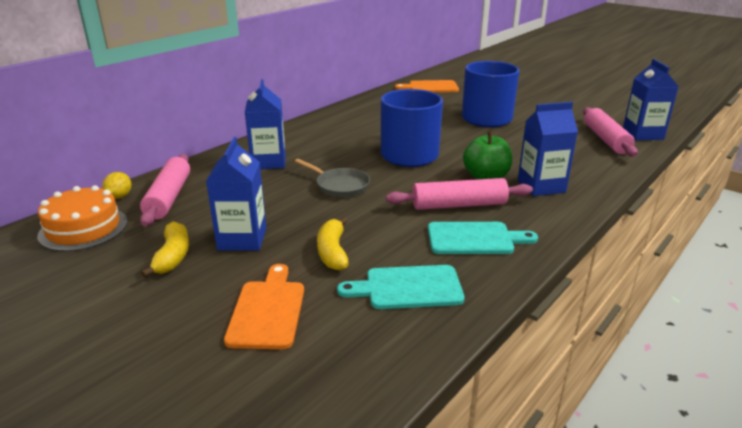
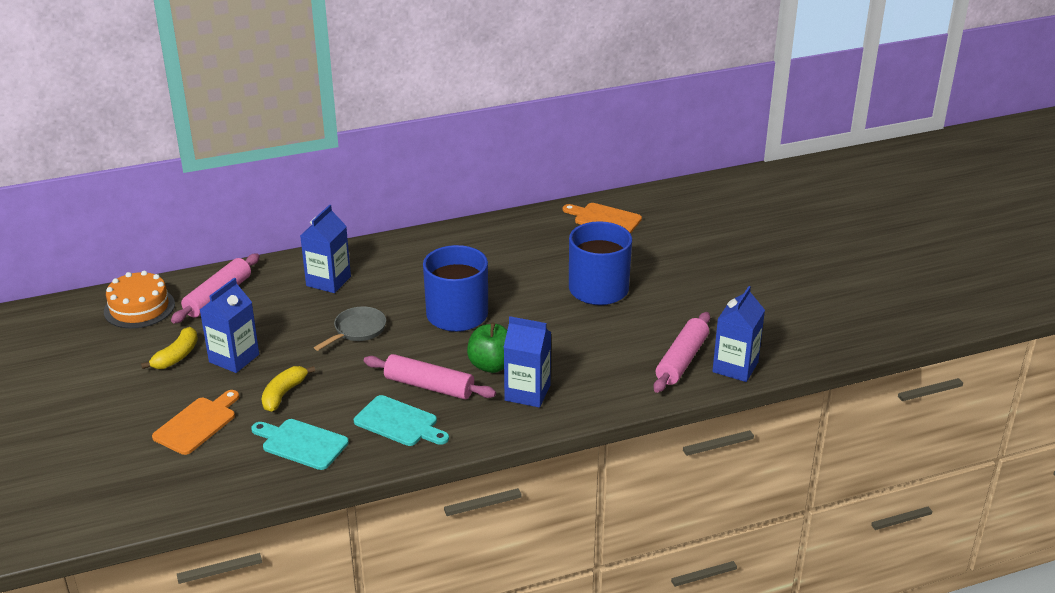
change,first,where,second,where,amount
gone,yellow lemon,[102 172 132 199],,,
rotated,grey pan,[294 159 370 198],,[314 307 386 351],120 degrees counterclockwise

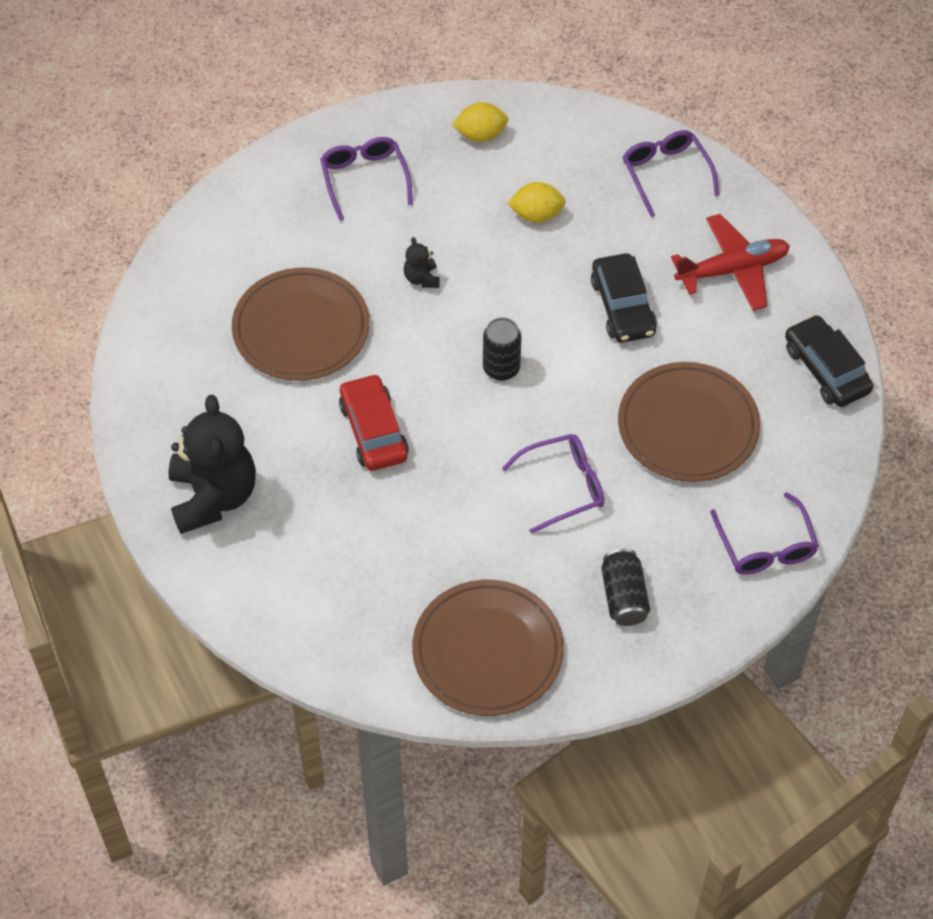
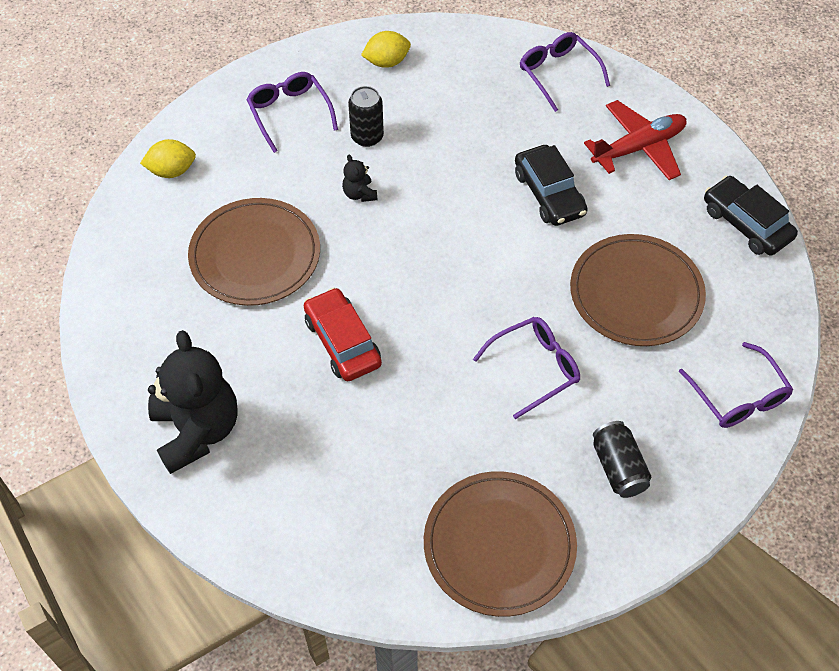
change,first,where,second,where,amount
shifted,black can,[483 317 522 381],,[348 86 384 147],
shifted,yellow lemon,[507 182 566 223],,[140 139 196 178],

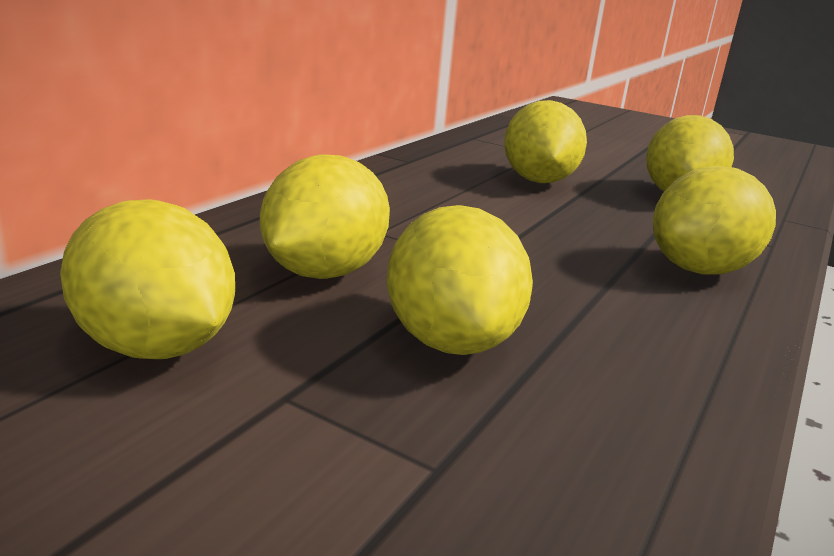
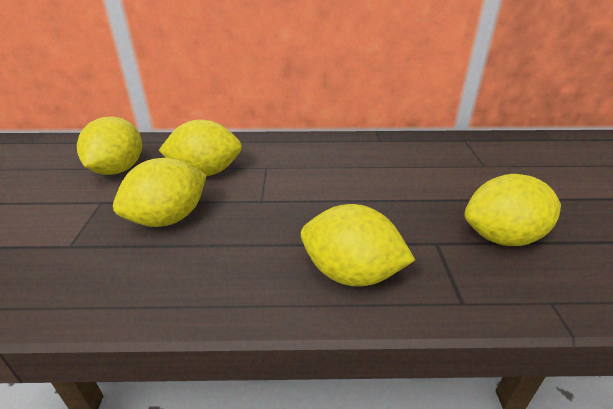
change,first,where,second,where,amount
gone,yellow lemon,[504 100 587 183],,,

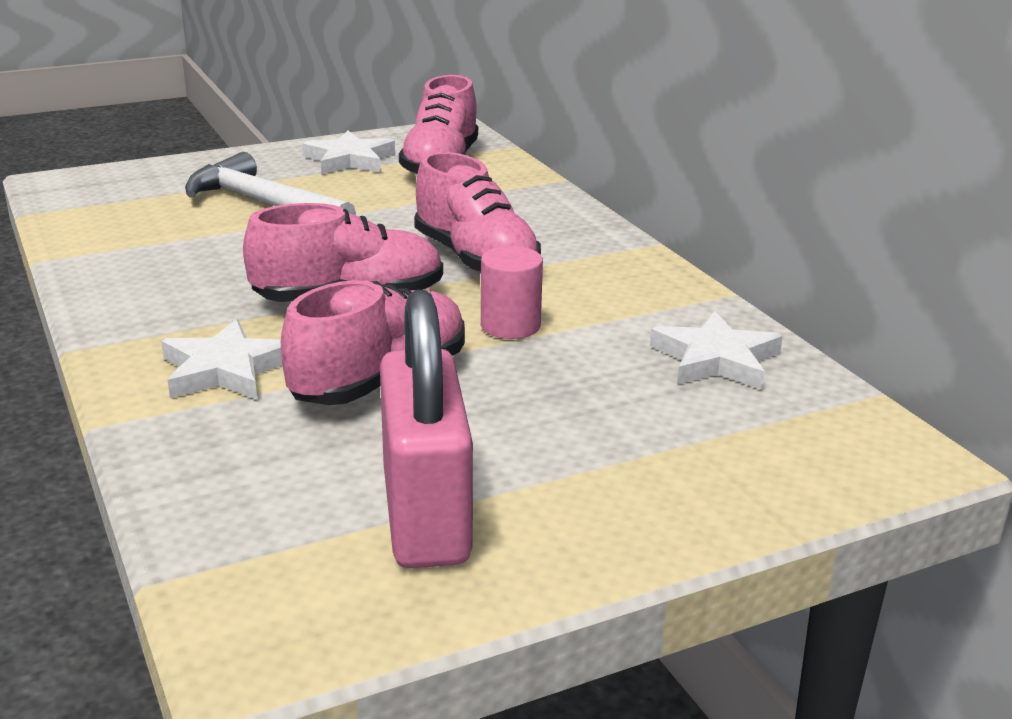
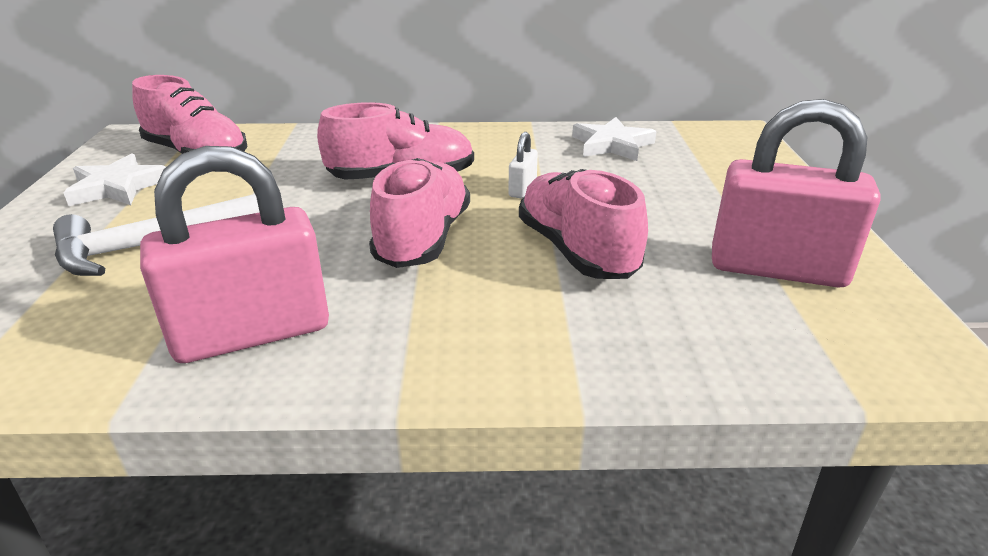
change,first,where,second,where,amount
gone,white star,[161 319 283 399],,,
swapped,pink cylinder,[481 246 543 339],white padlock,[508 132 538 199],
new,,,pink padlock,[140 146 329 363],

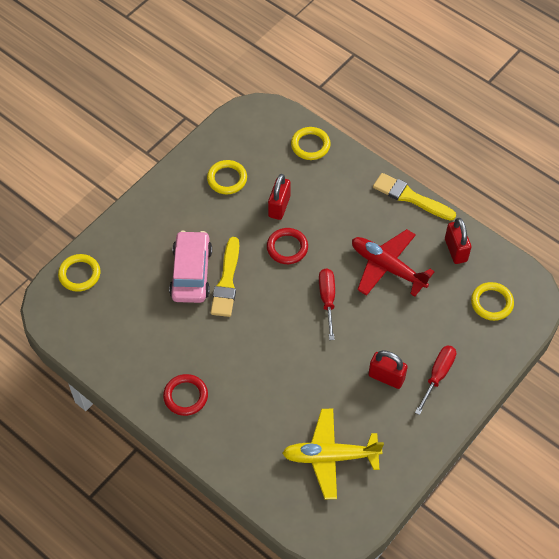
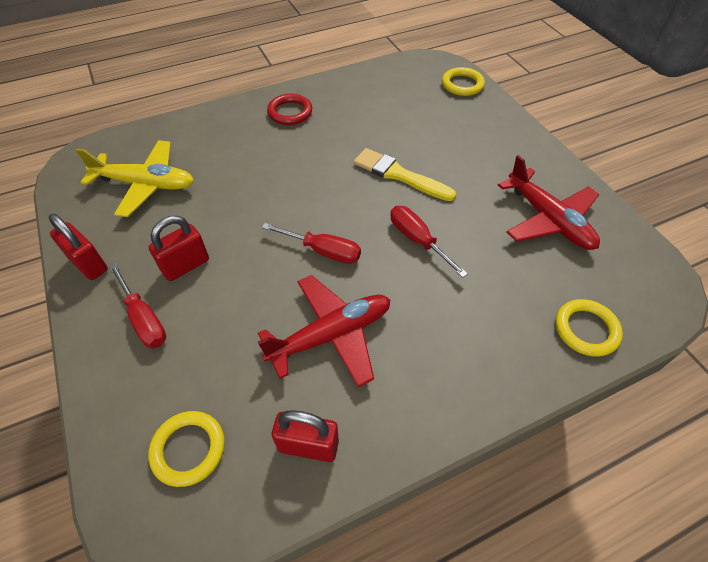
change,first,where,second,where,amount
gone,pink car,[169 231 212 303],,,
swapped,yellow ring,[207 160 247 194],red plane,[498 155 600 250],
swapped,red ring,[267 228 308 264],red screwdriver,[390 206 468 278],
shifted,red padlock,[268 174 291 220],,[48 214 108 280],
rotated,yellow plane,[282 409 384 499],,[76 140 194 217],75 degrees clockwise
gone,yellow brush,[373 173 456 221],,,

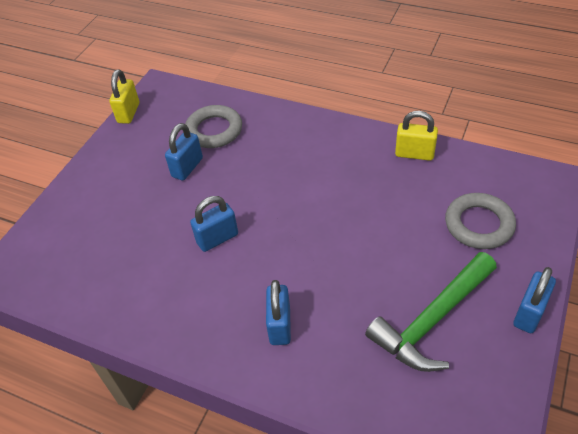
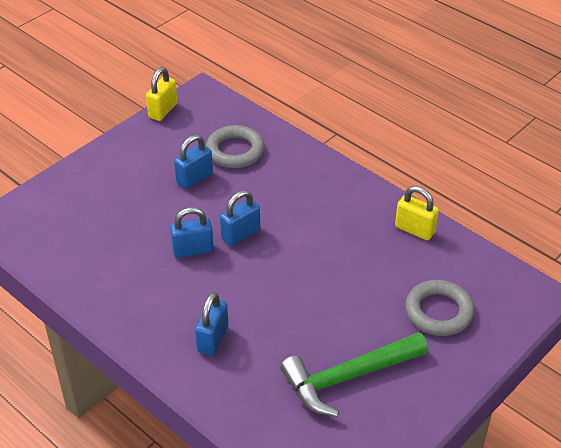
change,first,where,second,where,amount
shifted,blue padlock,[513 267 556 333],,[220 190 260 246],

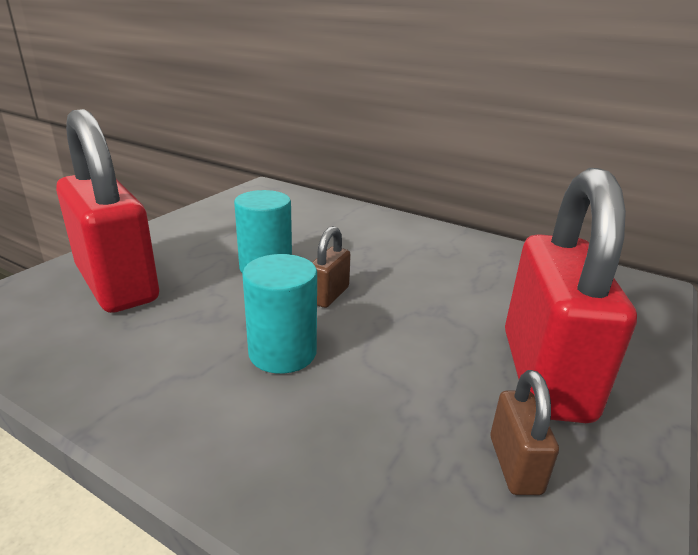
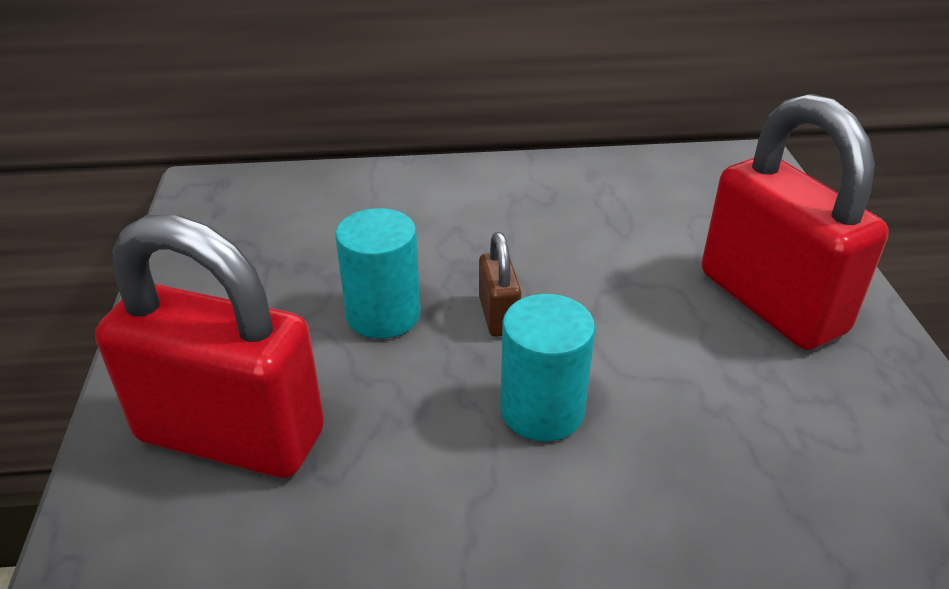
change,first,where,second,where,amount
gone,brown padlock,[490 370 559 495],,,

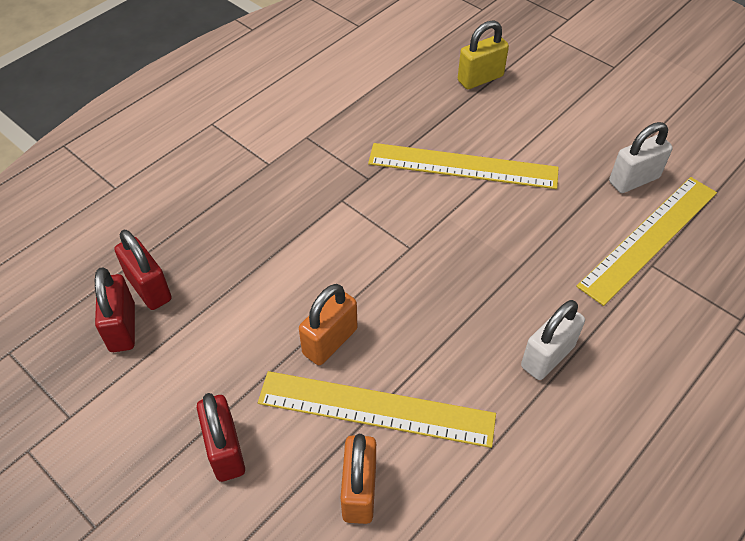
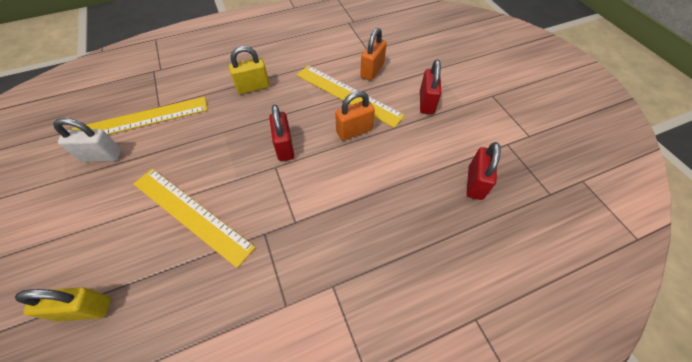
change,first,where,second,where,amount
shifted,red padlock,[114 230 172 310],,[269 104 294 161],
repainted,white padlock,[521 300 585 380],yellow padlock,[229 46 270 94],

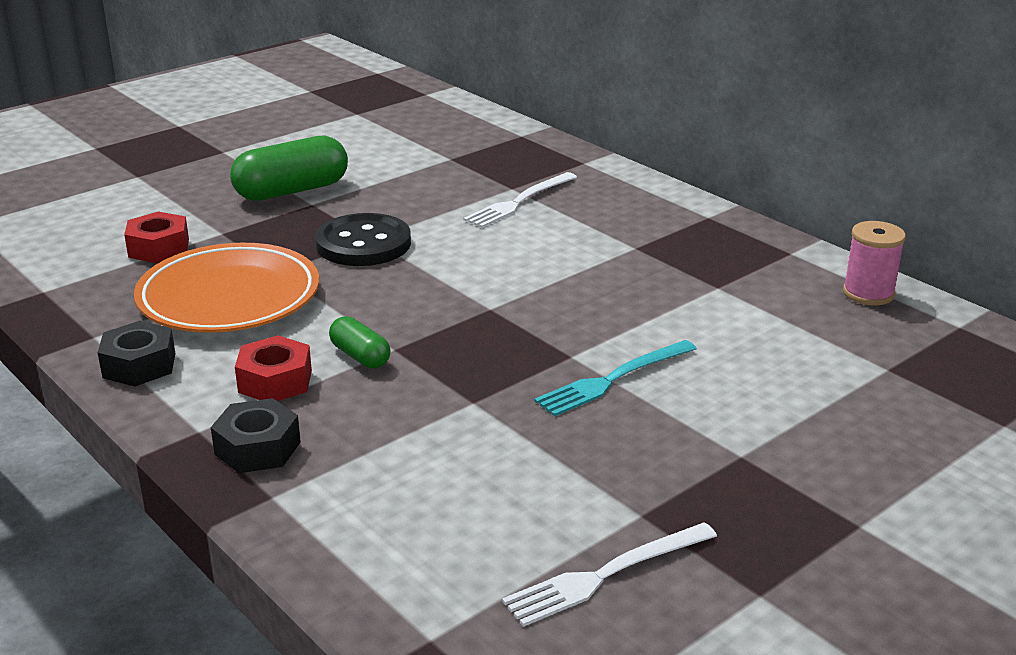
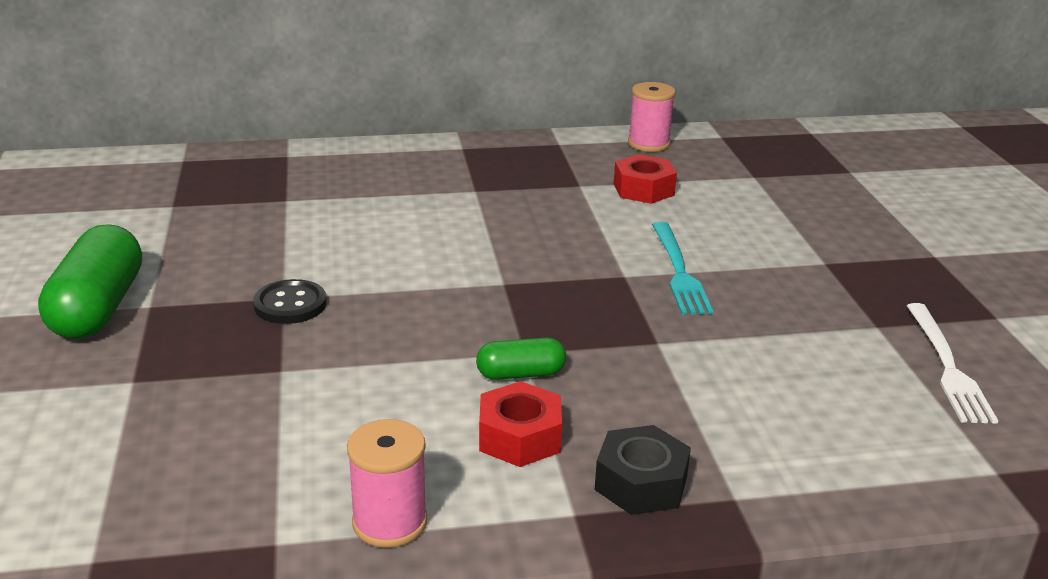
change,first,where,second,where,amount
swapped,black nut,[98 321 175 386],pink spool,[347 419 427 548],
shifted,red nut,[124 212 189 263],,[614 154 677 204],
gone,orange plate,[134 243 319 333],,,
scaled,black button,[315 213 411 266],,[253 279 327 324],x0.63
gone,white fork,[463 172 577 228],,,

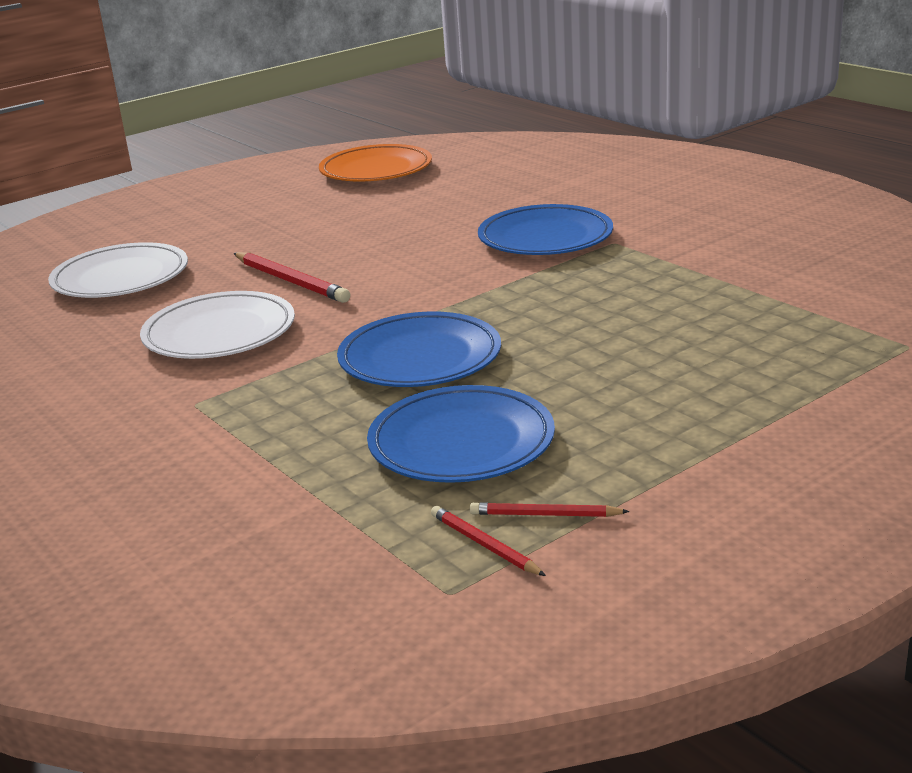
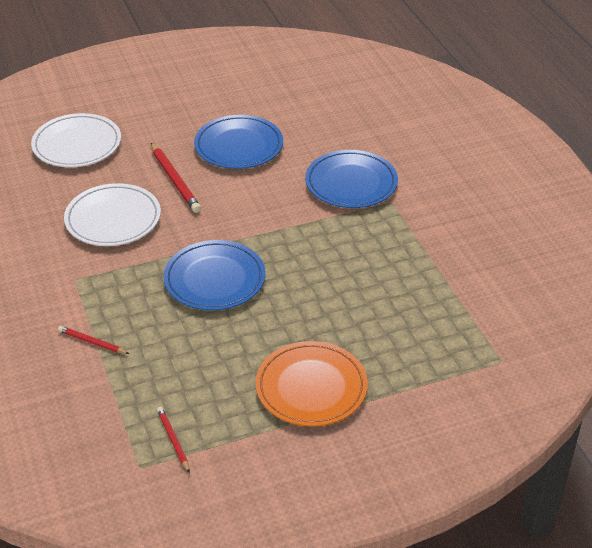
change,first,where,second,where,amount
shifted,orange plate,[319 144 432 181],,[255 341 368 427],
shifted,blue plate,[367 385 555 483],,[194 115 283 169],
shifted,red pencil,[470 502 630 517],,[58 326 129 354],

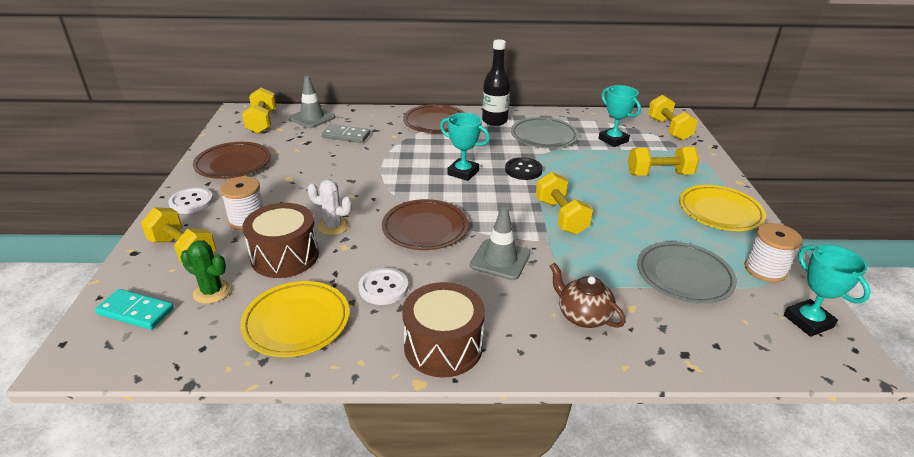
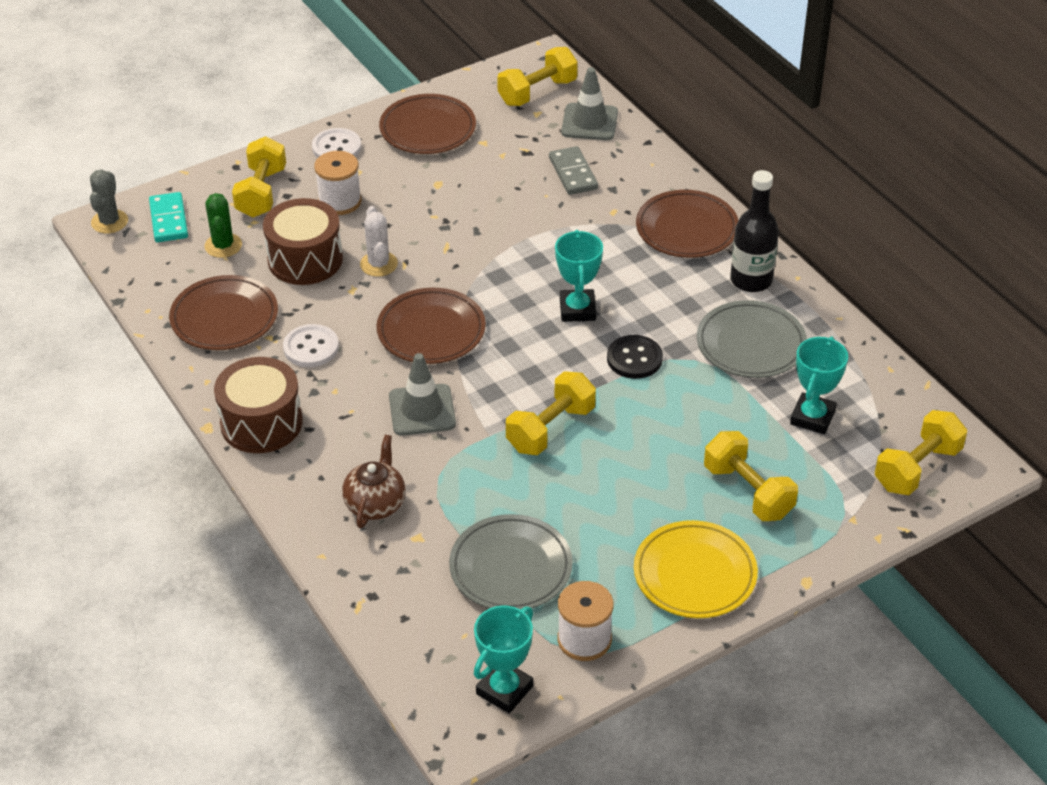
change,first,where,second,where,amount
repainted,yellow plate,[240 281 349 357],brown plate,[169 275 278 350],
new,,,grey cactus,[90 169 128 234],

